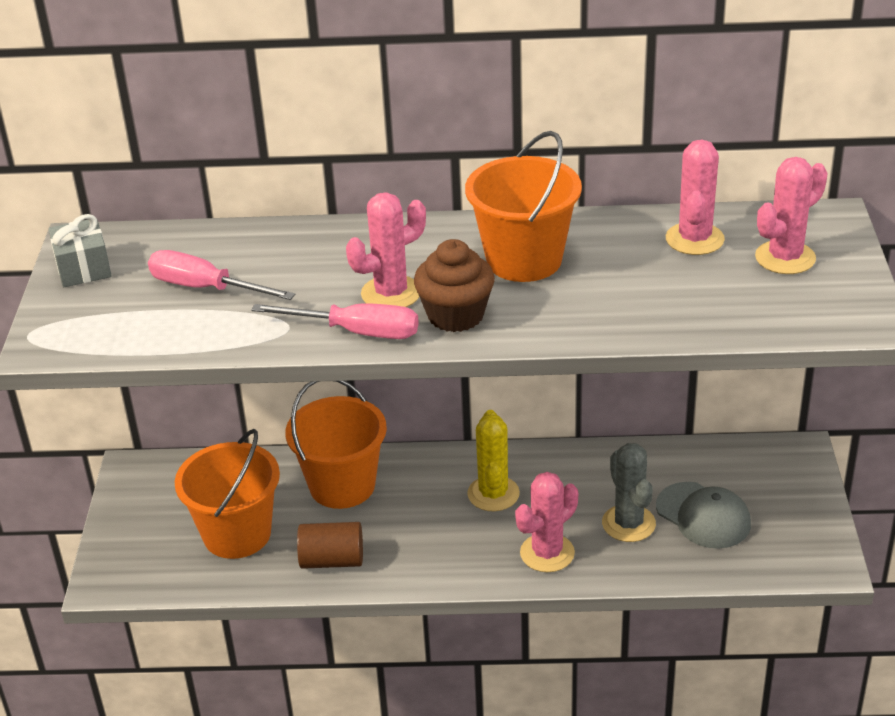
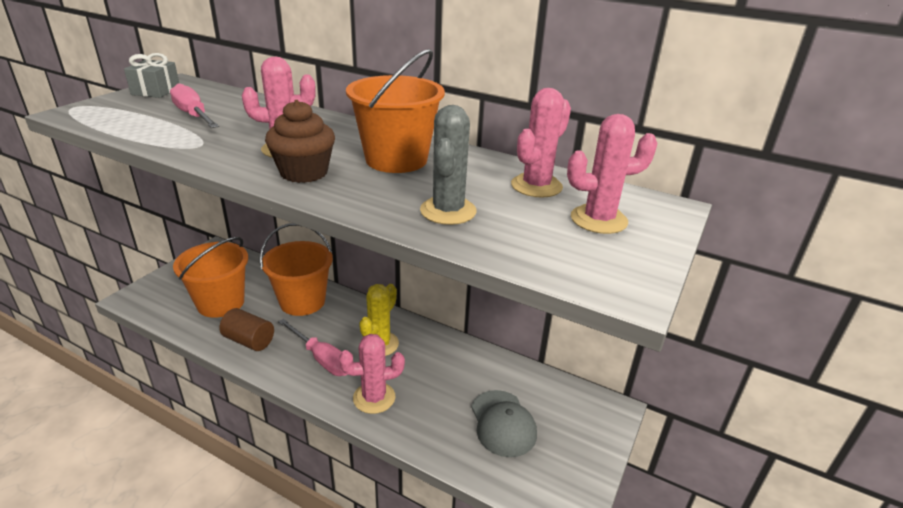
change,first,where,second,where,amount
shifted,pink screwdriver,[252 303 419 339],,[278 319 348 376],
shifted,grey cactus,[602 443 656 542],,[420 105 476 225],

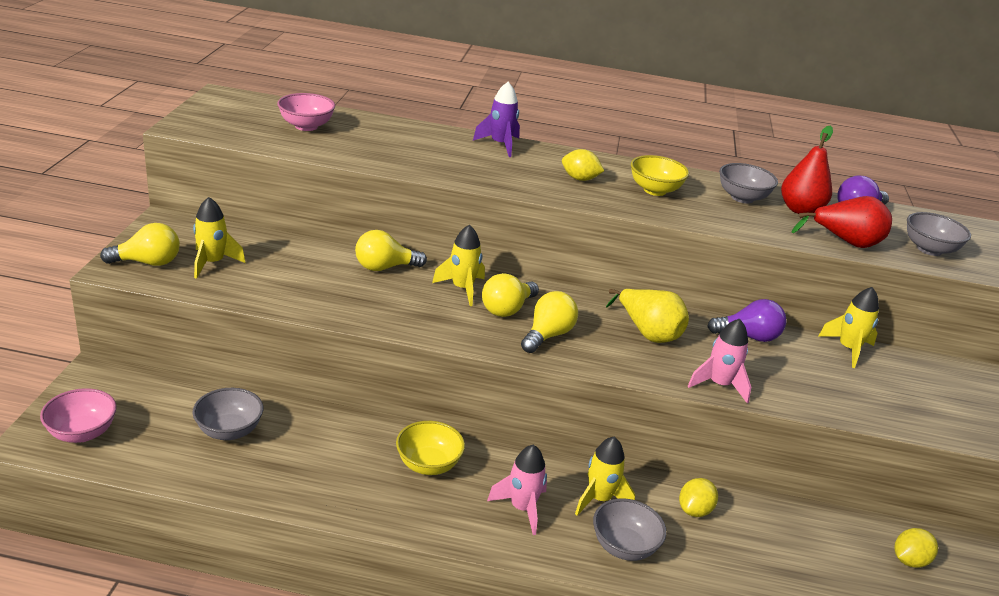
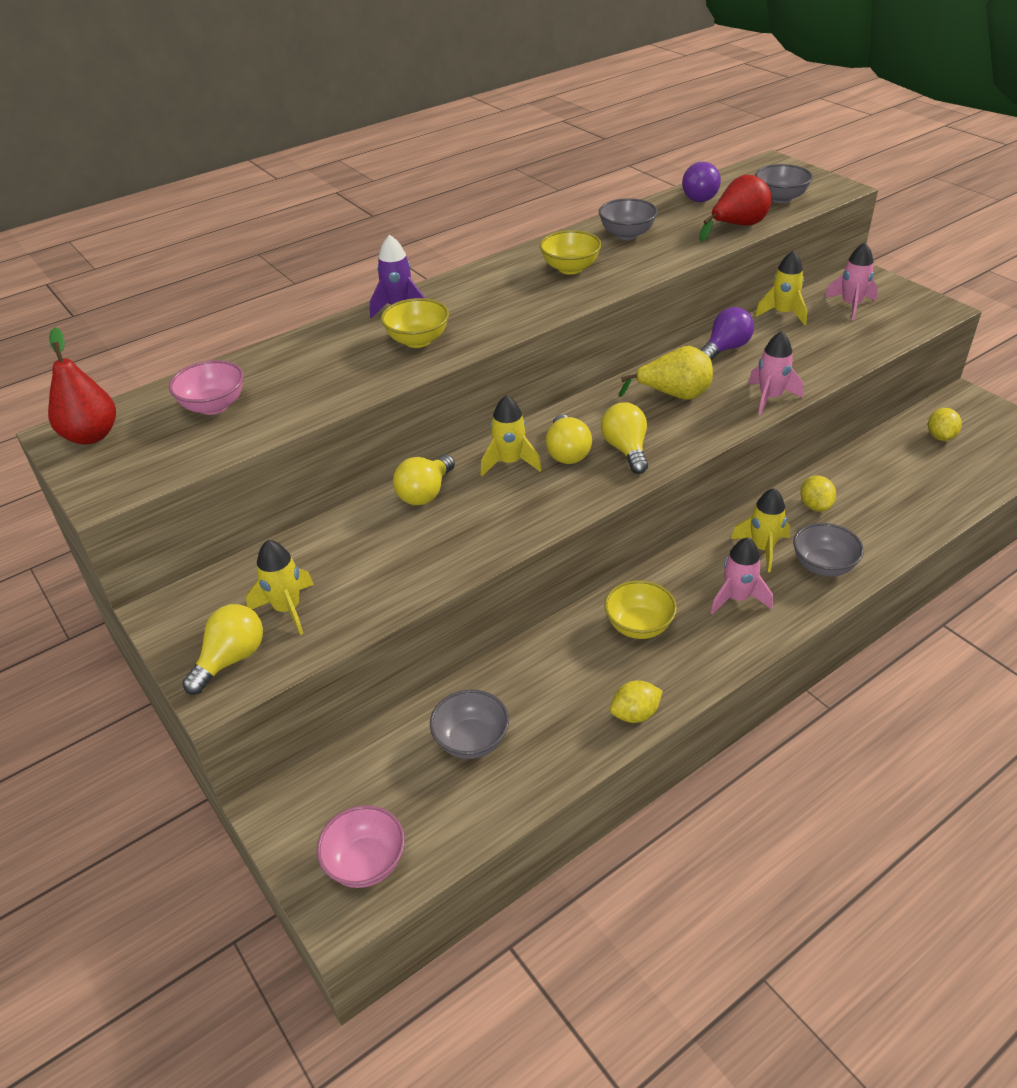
change,first,where,second,where,amount
shifted,yellow lemon,[562 149 604 181],,[610 680 663 723],
shifted,red pear,[781 126 833 214],,[48 327 116 445],
new,,,yellow bowl,[381 298 449 348],
new,,,pink rocket,[824 242 878 320],

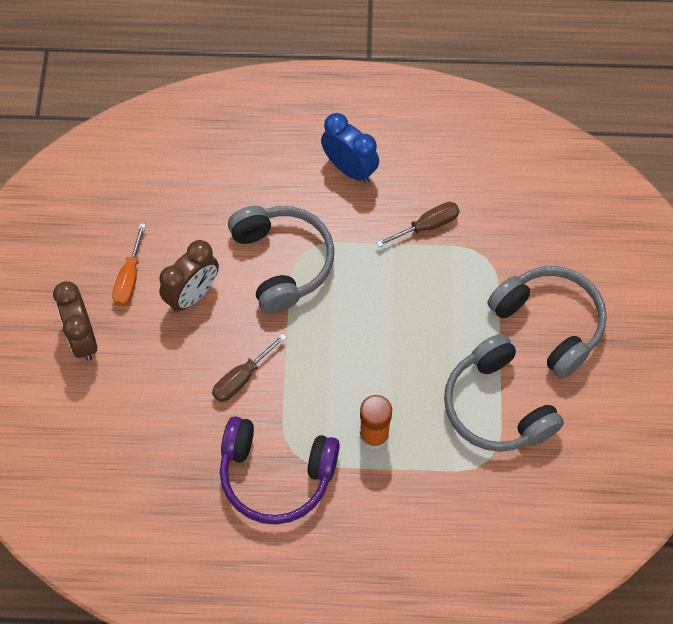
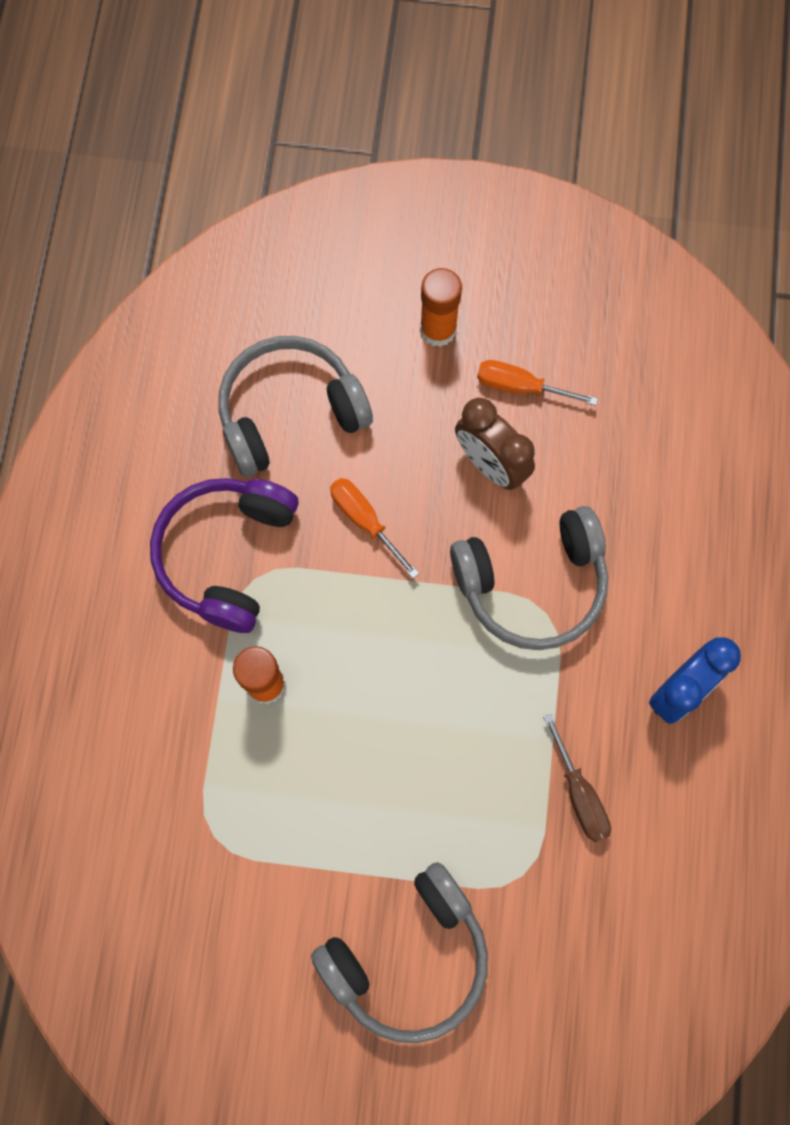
change,first,where,second,where,amount
swapped,brown clock,[53 281 97 361],orange glue stick,[420 268 462 347],
repainted,brown screwdriver,[212 333 287 402],orange screwdriver,[330 478 419 579],
shifted,grey headphones,[444 334 564 452],,[218 336 373 477],

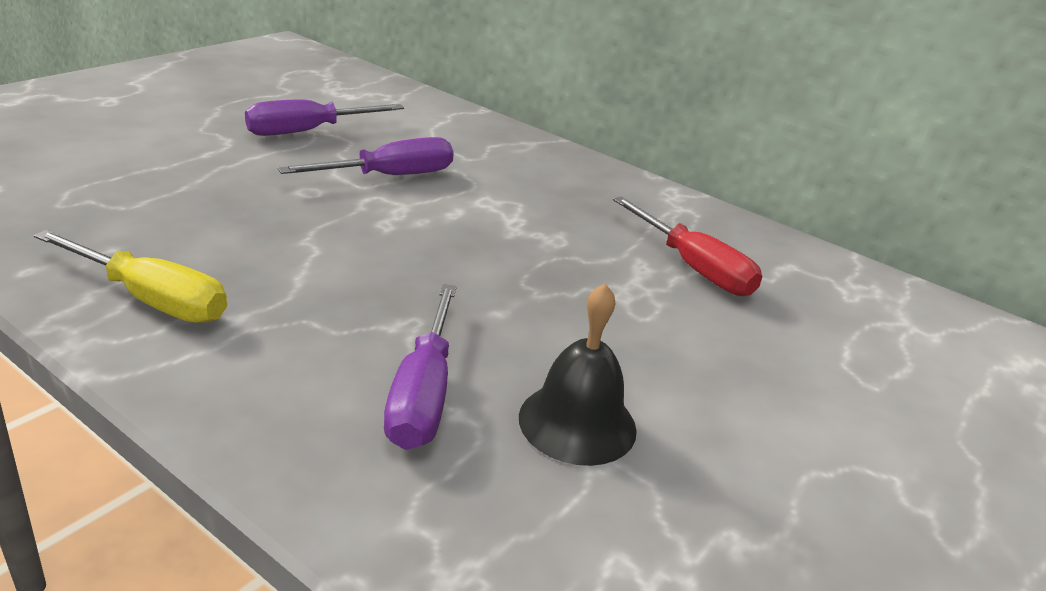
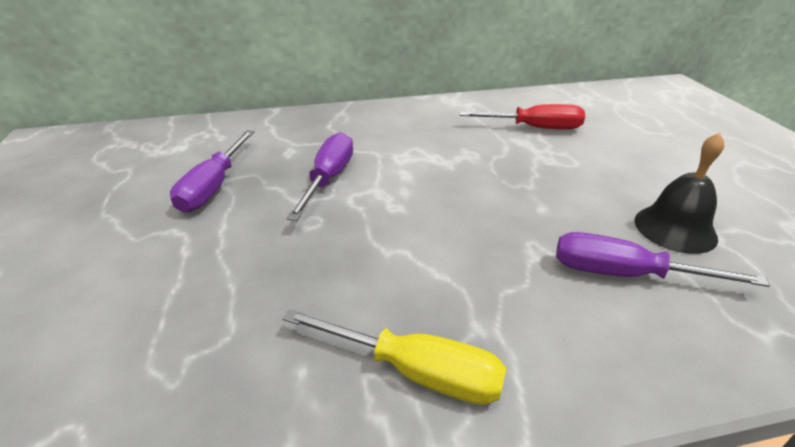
change,first,where,second,where,amount
rotated,yellow screwdriver,[34 230 227 323],,[283 309 507 405],45 degrees clockwise
rotated,purple screwdriver,[384 284 457 450],,[556 232 770 287],150 degrees clockwise

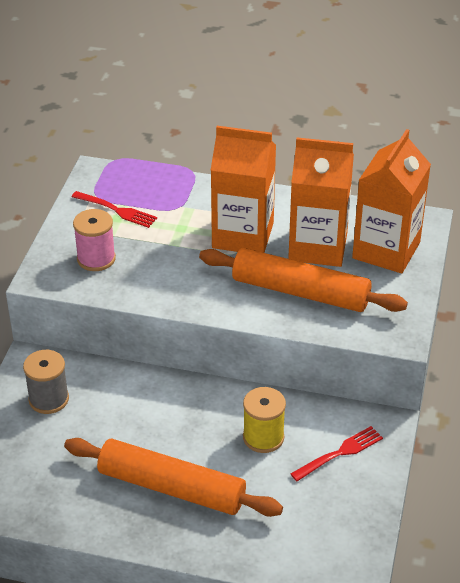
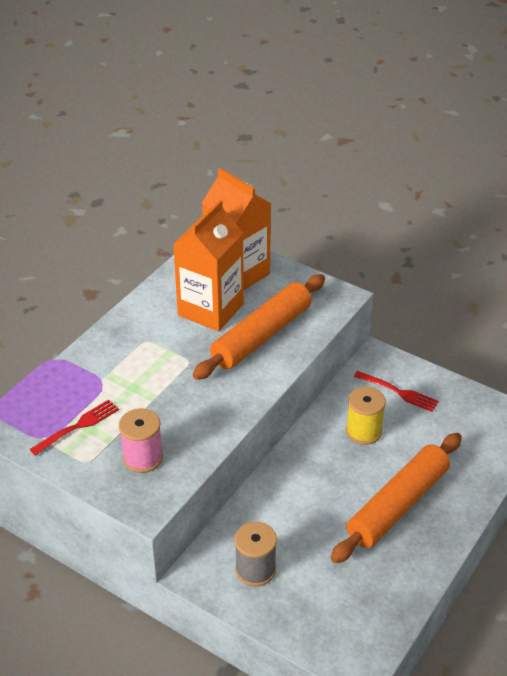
change,first,where,second,where,amount
gone,orange carton,[211 126 276 253],,,
rotated,red fork,[291 426 383 481],,[354 371 439 412],135 degrees clockwise

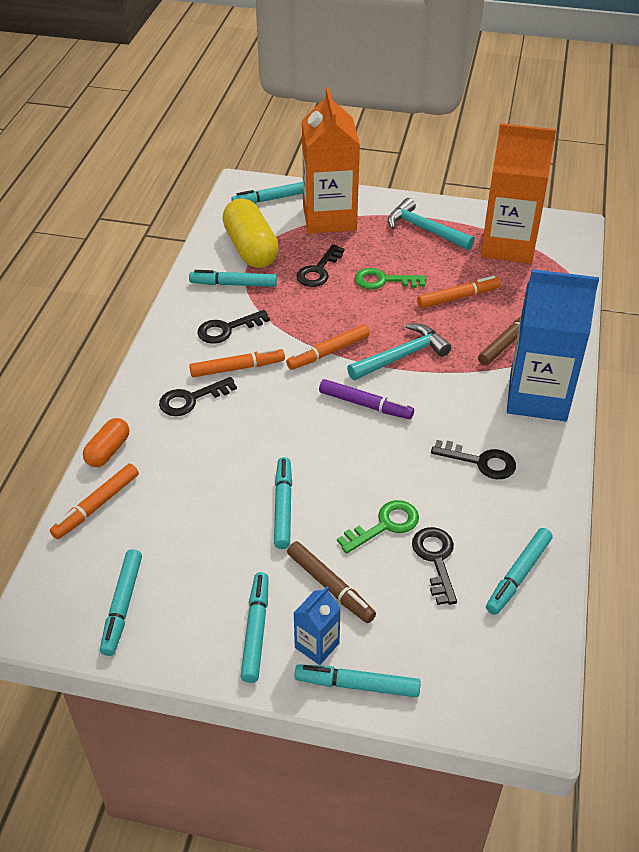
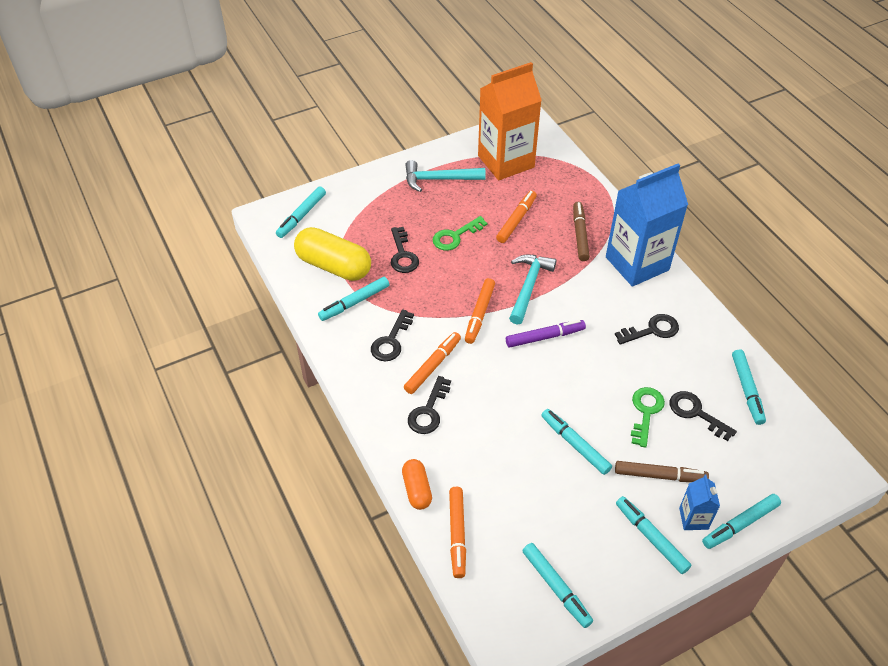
change,first,where,second,where,amount
gone,orange carton,[302 87 360 234],,,

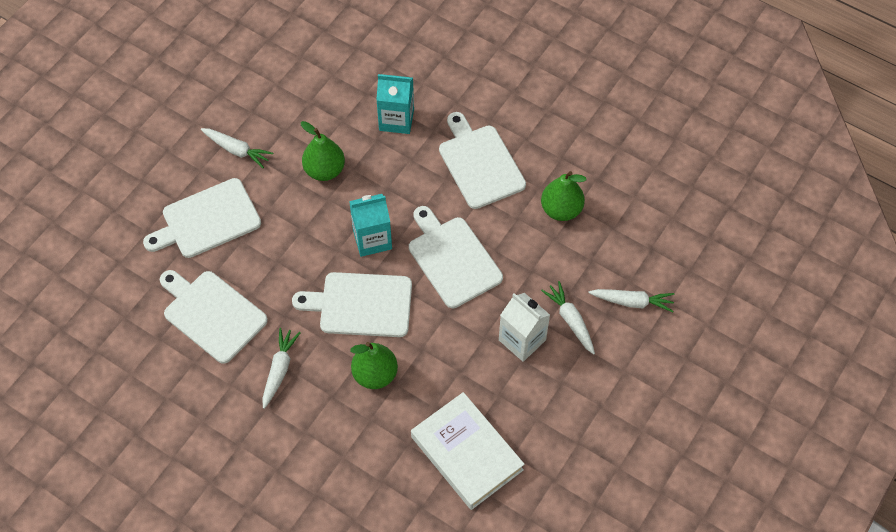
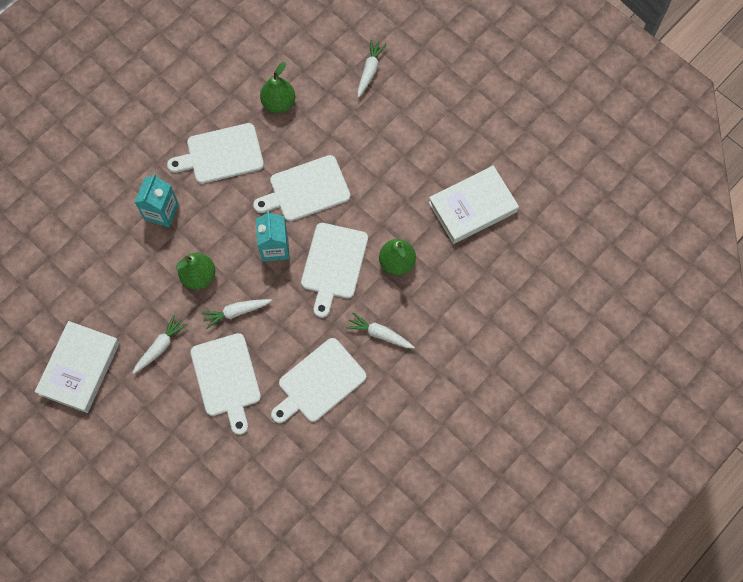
change,first,where,second,where,amount
gone,white carton,[499 293 550 362],,,
shifted,white carrot,[541 281 595 355],,[201 299 272 329],
new,,,white book,[35 321 120 413],

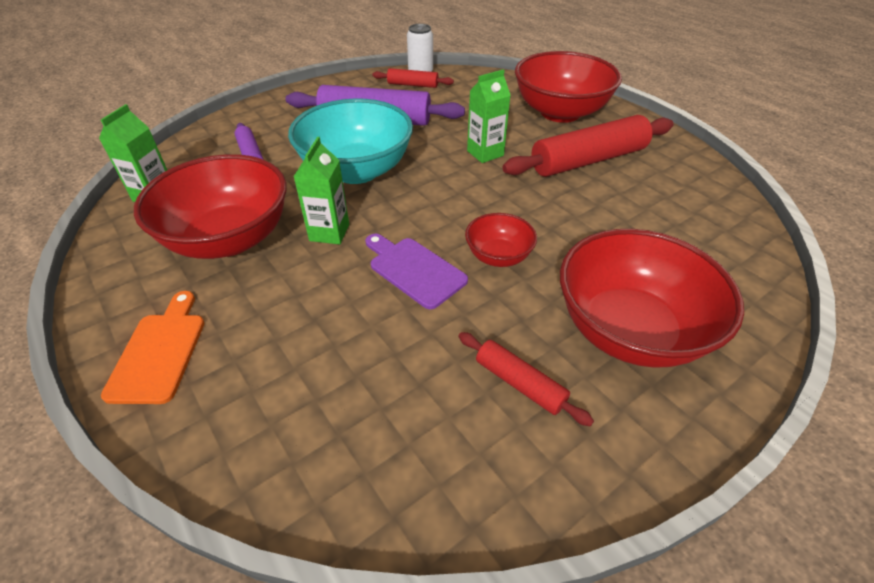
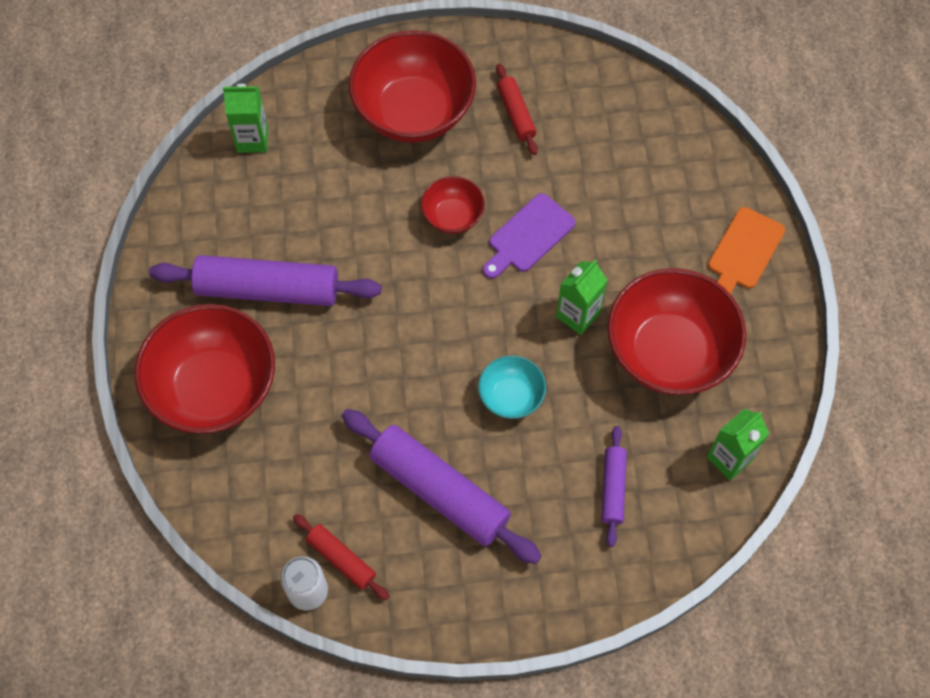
change,first,where,second,where,amount
scaled,turquoise bowl,[288 98 413 184],,[478 356 546 419],x0.49
rotated,purple cutting board,[365 234 468 309],,[483 193 576 279],60 degrees clockwise
shifted,green carton,[467 69 511 163],,[223 84 268 153],
repainted,red rolling pin,[502 115 674 177],purple rolling pin,[149 255 381 306],

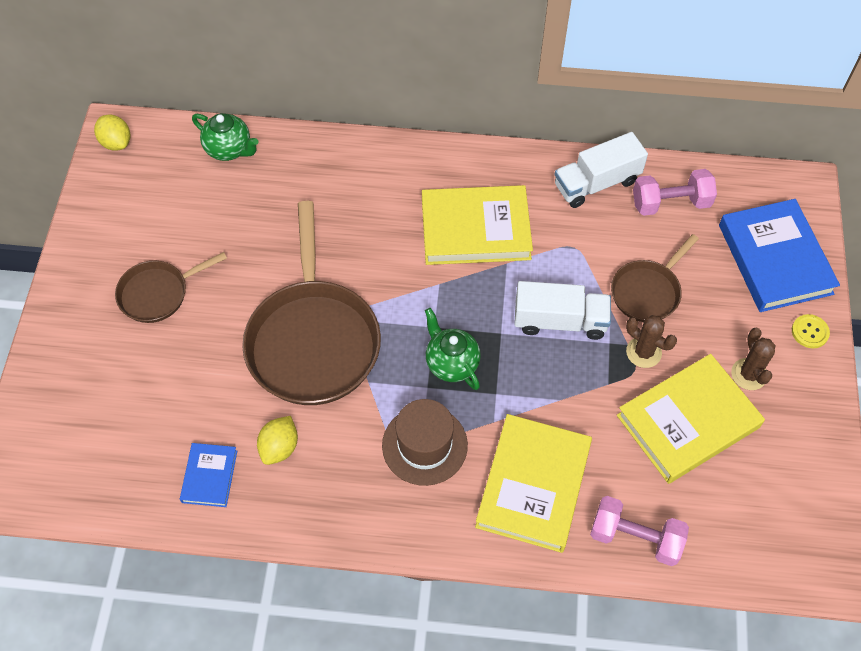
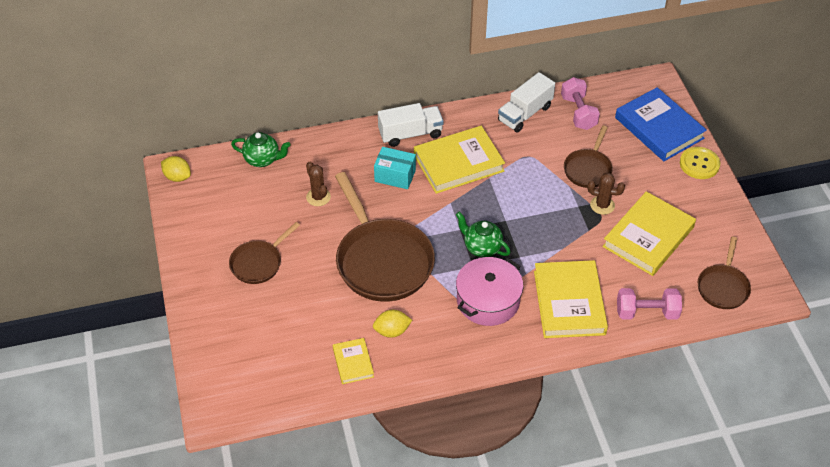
change,first,where,second,where,amount
repainted,blue book,[180 443 237 507],yellow book,[333 338 374 384],
rotated,yellow lemon,[257 416 298 465],,[373 310 412 338],75 degrees clockwise
swapped,brown hat,[382 399 468 486],pink pot,[456 257 523 326],
shifted,white truck,[514 281 611 340],,[378 103 444 147],
rotated,pink dumbbell,[633 169 717 216],,[561 77 600 130],75 degrees counterclockwise
shifted,brown cactus,[731 328 775 390],,[306 162 331 206],
scaled,yellow button,[792 314 830 348],,[680 147 720 179],x1.59
new,,,turquoise box,[374 147 416 189],
new,,,brown pan,[698 237 751 309],

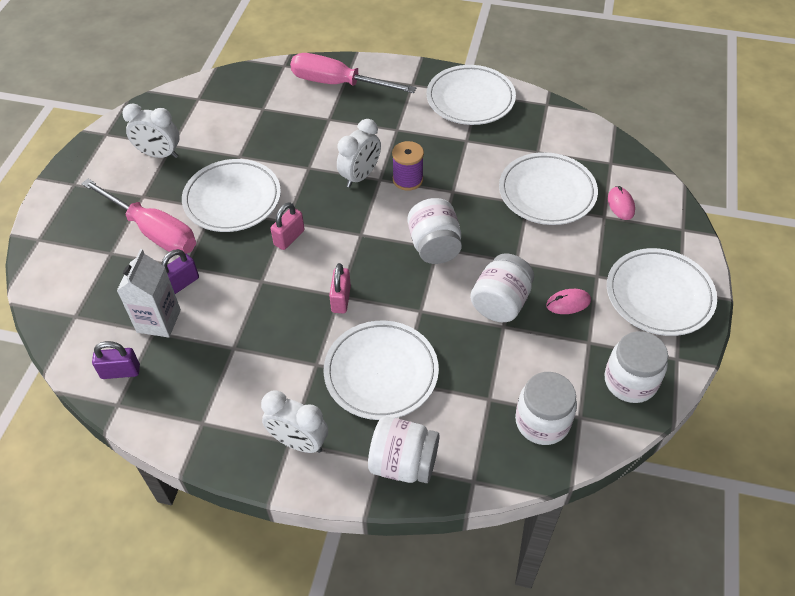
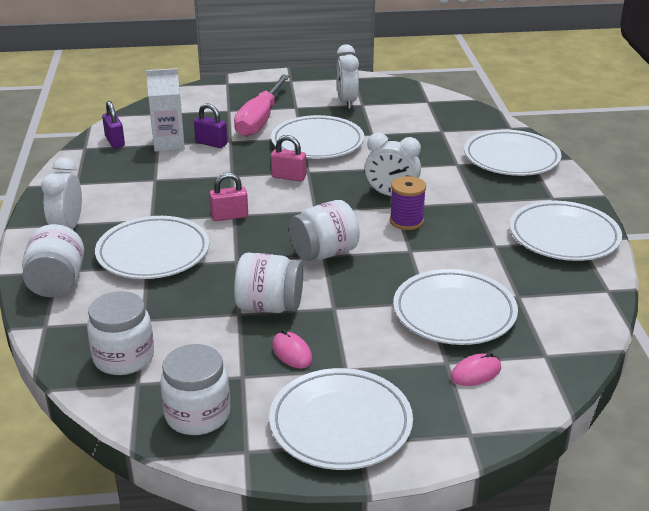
change,first,where,second,where,amount
swapped,pink screwdriver,[290 53 416 93],white plate,[464 130 562 176],

